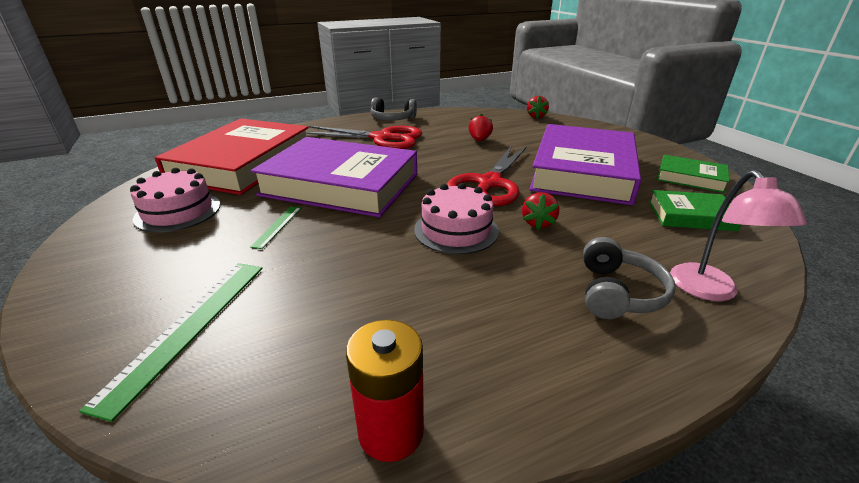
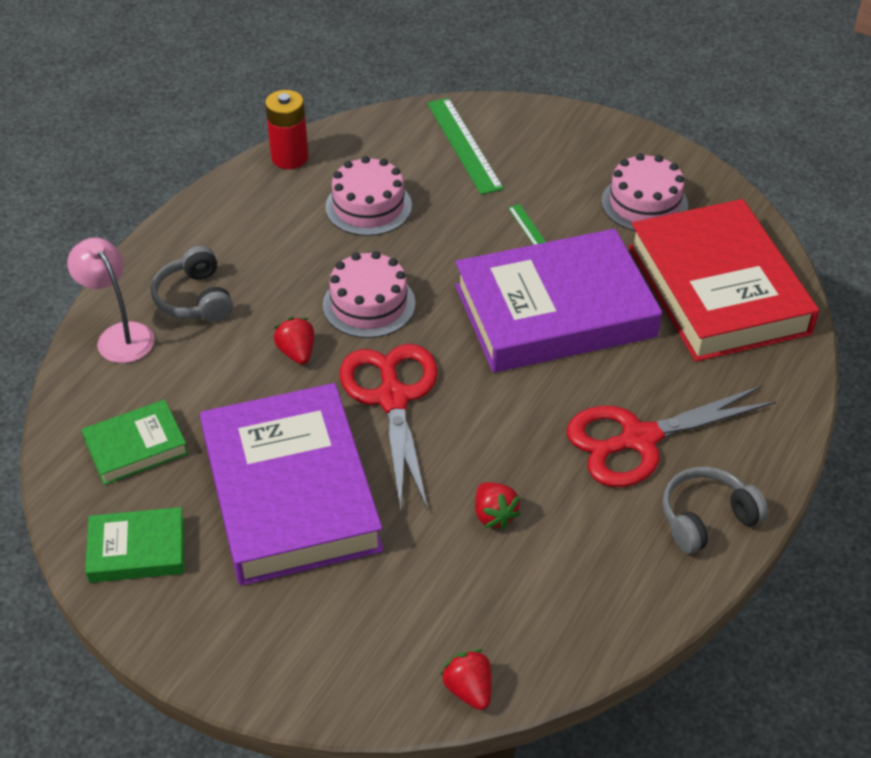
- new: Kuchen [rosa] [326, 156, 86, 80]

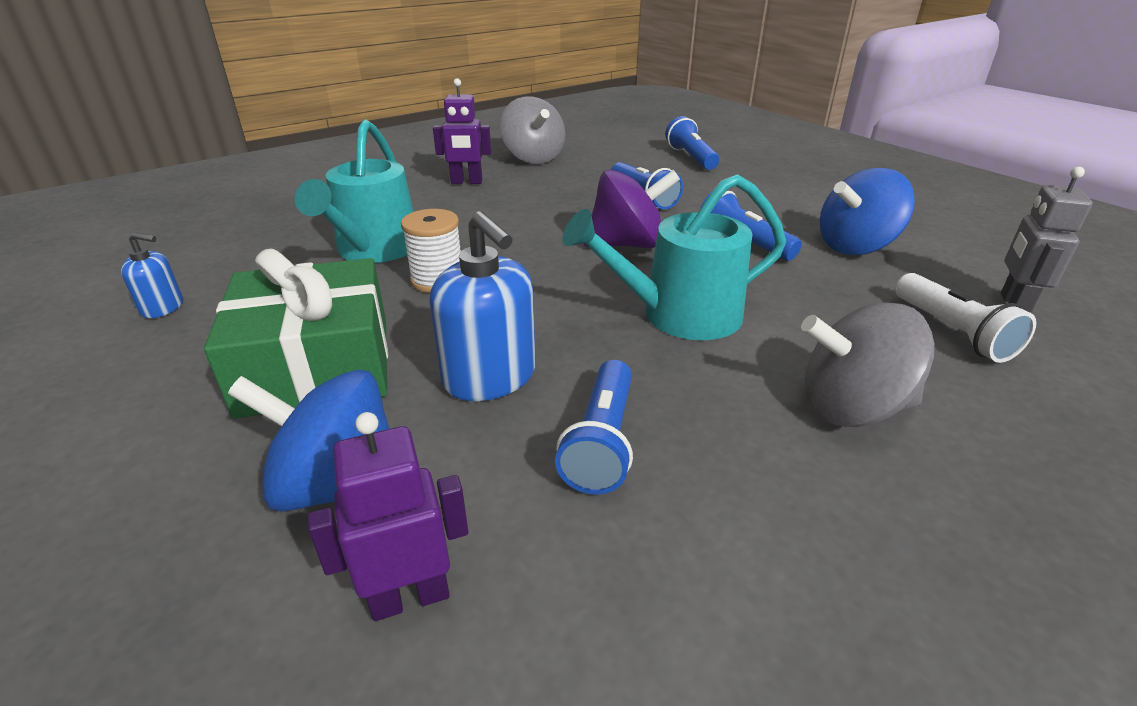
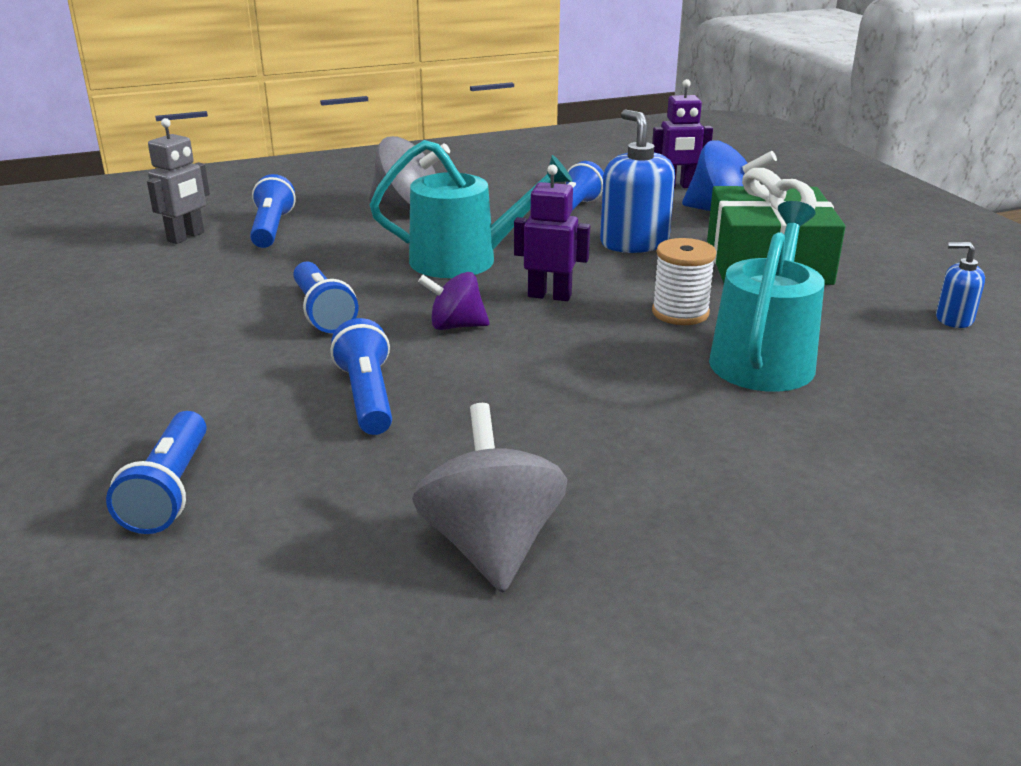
- gone: Kreisel [blau] [820, 168, 95, 87]
- shifted: Roboter [lila] [433, 78, 58, 106] to [514, 164, 76, 137]
- repainted: Taschenlampe [weiß] [895, 273, 141, 90] to Taschenlampe [blau] [250, 174, 46, 74]
- scaled: Kreisel [lila] [584, 170, 96, 78] = [418, 272, 72, 58] x0.62

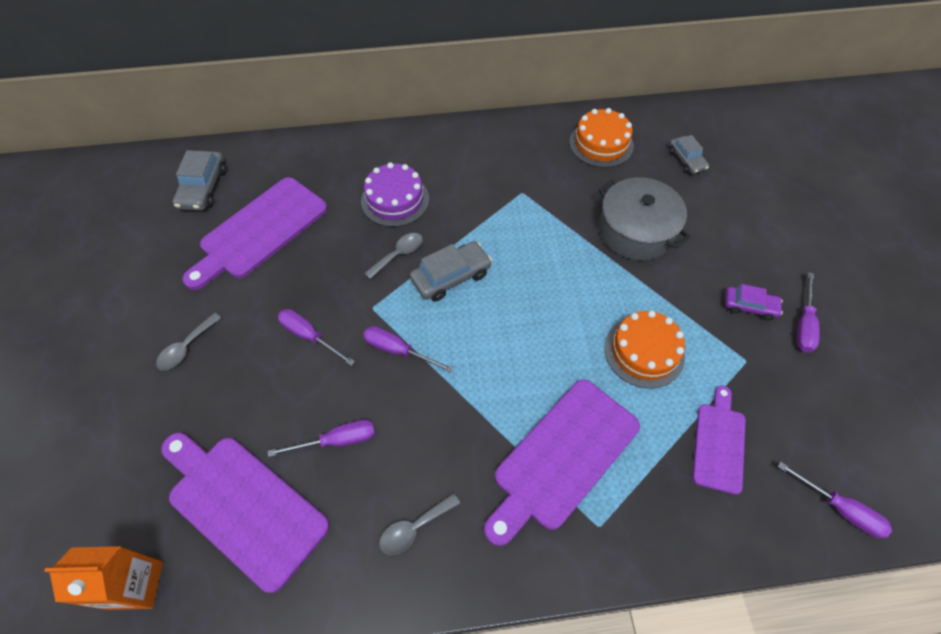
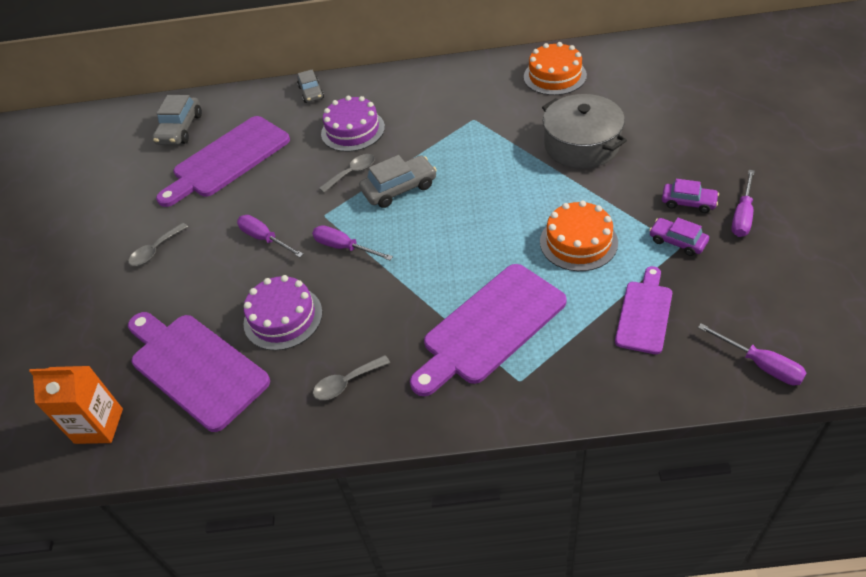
- new: Auto [lila] [649, 218, 60, 38]
- shifted: Auto [grau] [669, 135, 40, 39] to [297, 70, 27, 33]
- swapped: Schraubenzieher [lila] [268, 420, 107, 37] to Kuchen [lila] [244, 275, 78, 76]

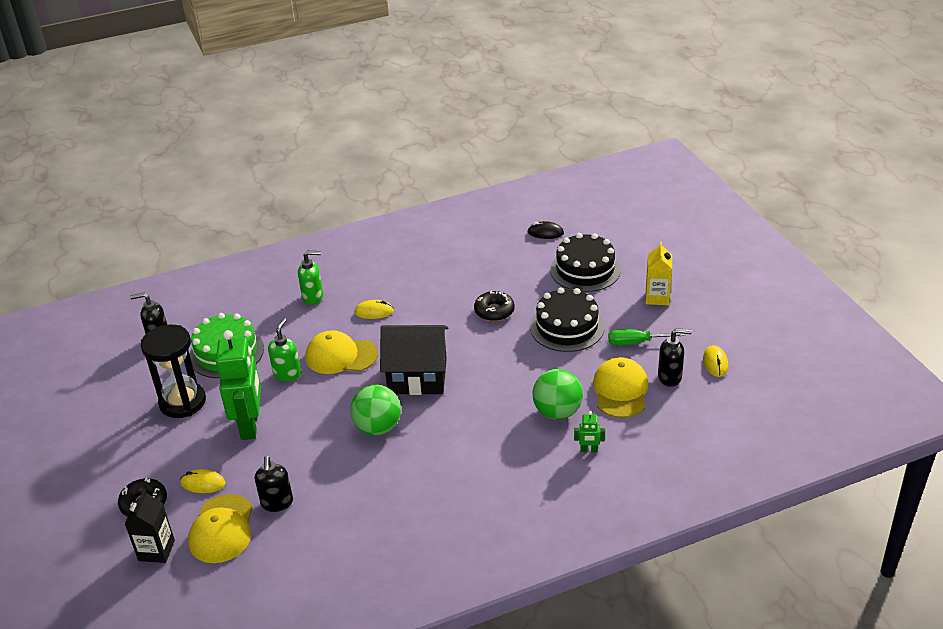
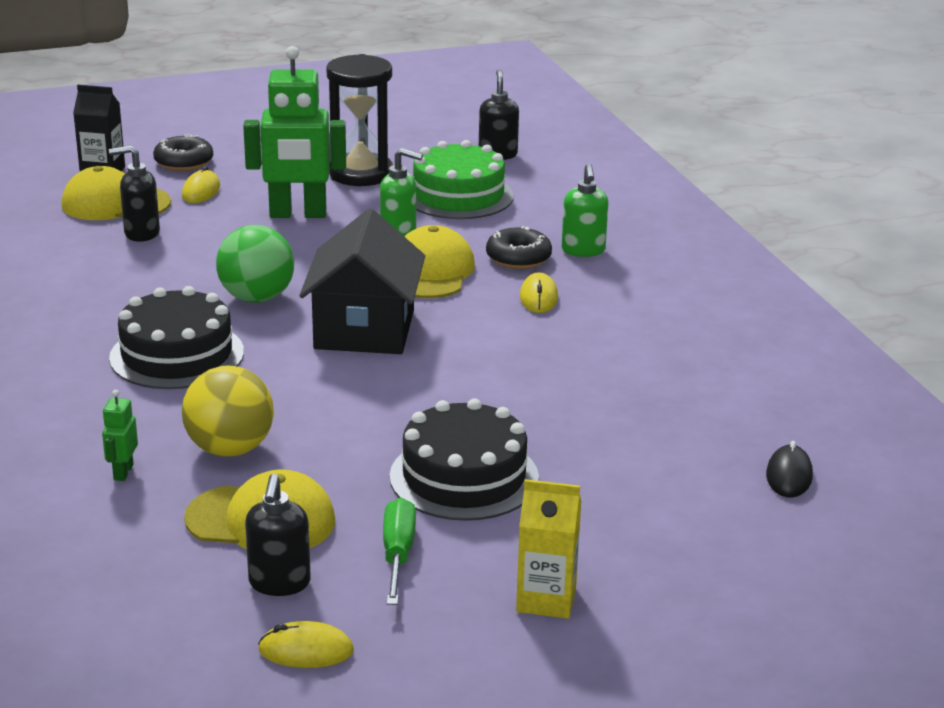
- shifted: Donut [schwarz] [474, 291, 41, 30] to [486, 226, 66, 43]
- shifted: Kuchen [schwarz] [550, 233, 71, 59] to [109, 286, 135, 103]
- repainted: Ball [grün] [532, 369, 51, 51] to Ball [gelb] [182, 366, 92, 91]

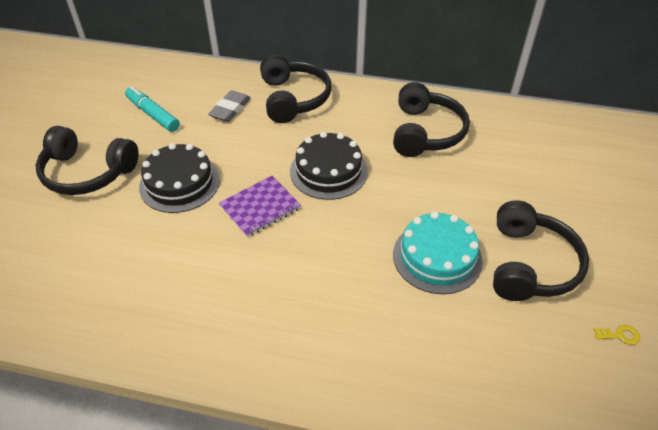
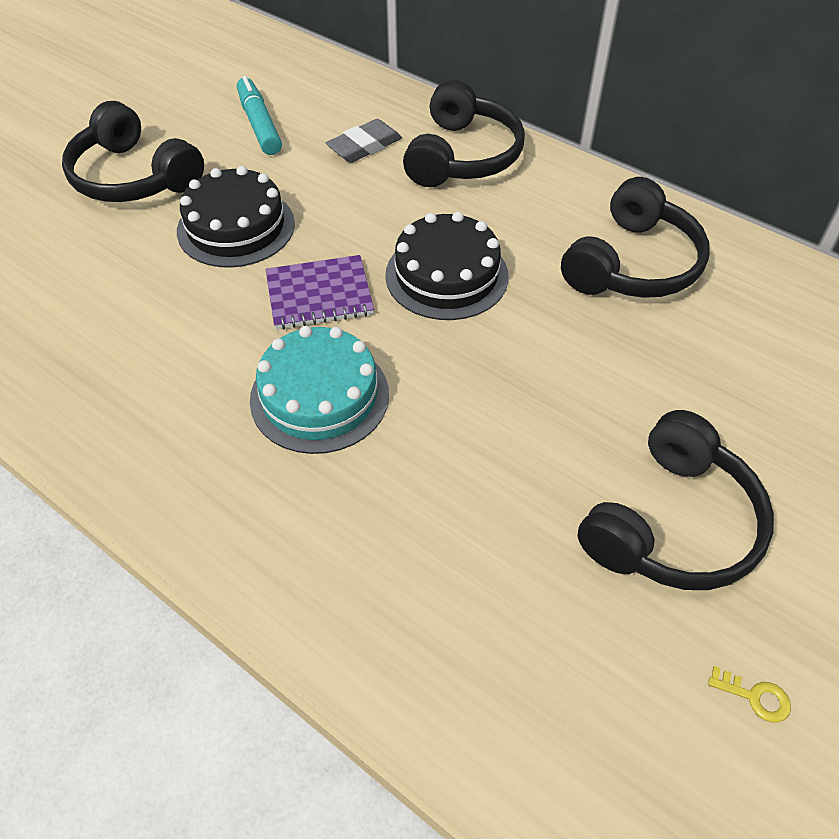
- shifted: Kuchen [türkis] [393, 211, 90, 83] to [250, 326, 139, 128]

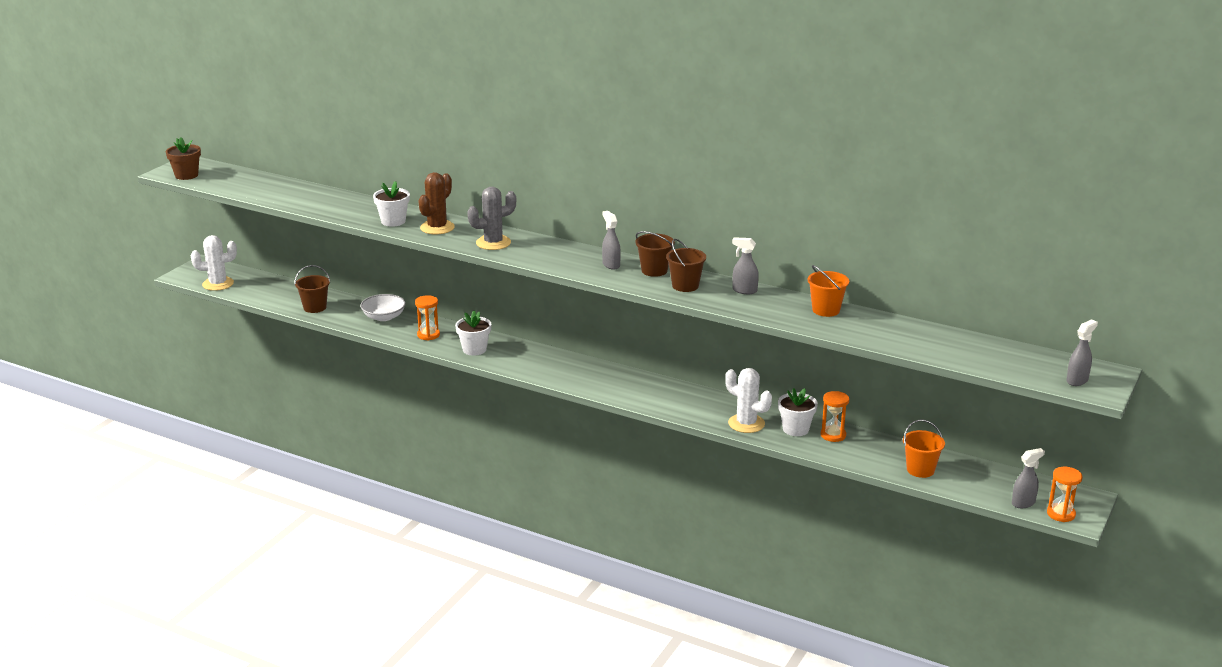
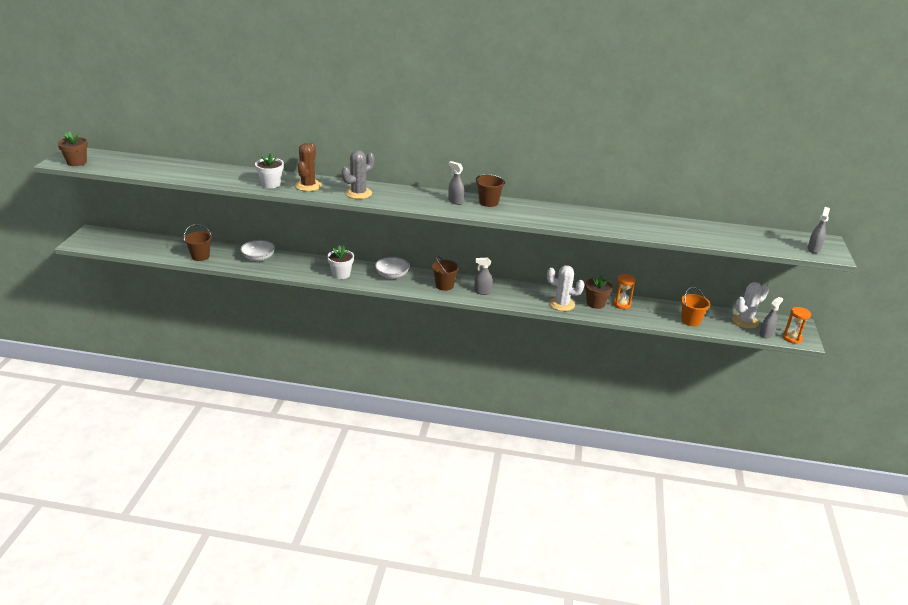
- gone: Sanduhr [orange] [415, 295, 25, 46]
- gone: Eimer [orange] [807, 265, 42, 52]
- new: Schüssel [weiß] [375, 257, 35, 22]
- shifted: Kaktus [weiß] [191, 235, 46, 56] to [732, 282, 37, 47]
- shifted: Eimer [braun] [666, 239, 40, 53] to [432, 255, 27, 36]
- shifted: Sprühflasche [grau] [732, 237, 27, 57] to [474, 258, 19, 37]
- repainted: Blumentopf [weiß] [778, 388, 40, 48] to Blumentopf [braun] [585, 275, 28, 34]

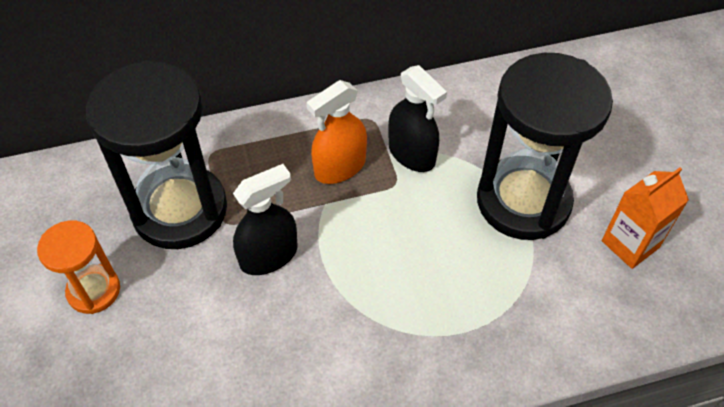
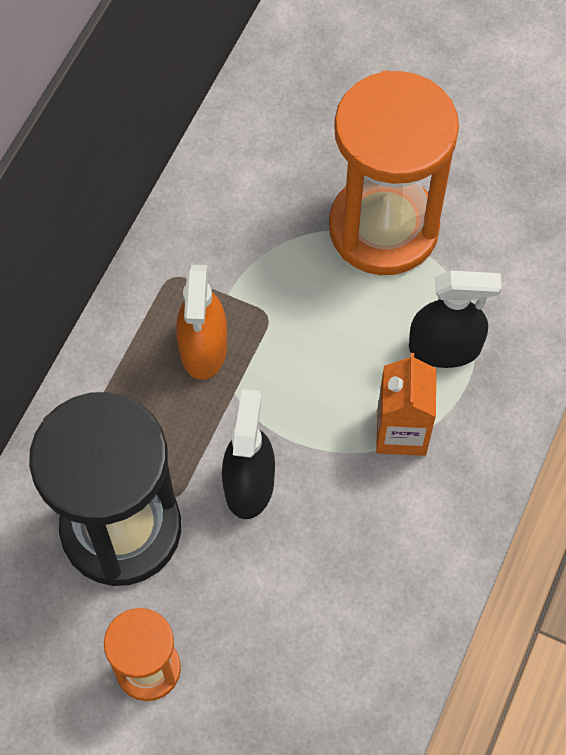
- shifted: Sprühflasche [schwarz] [388, 65, 59, 107] to [409, 271, 93, 97]
- shifted: Getränkekarton [orange] [602, 167, 87, 102] to [376, 353, 60, 103]
- repainted: Sanduhr [schwarz] [477, 53, 136, 187] to Sanduhr [orange] [329, 71, 130, 204]

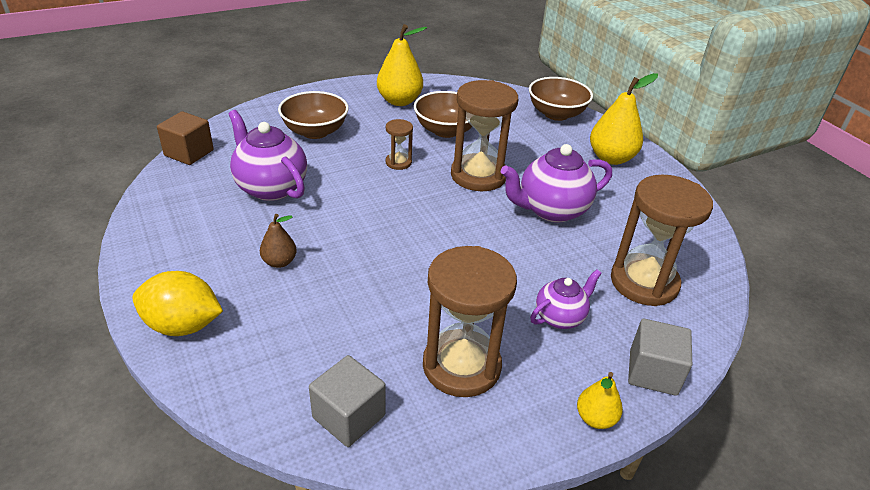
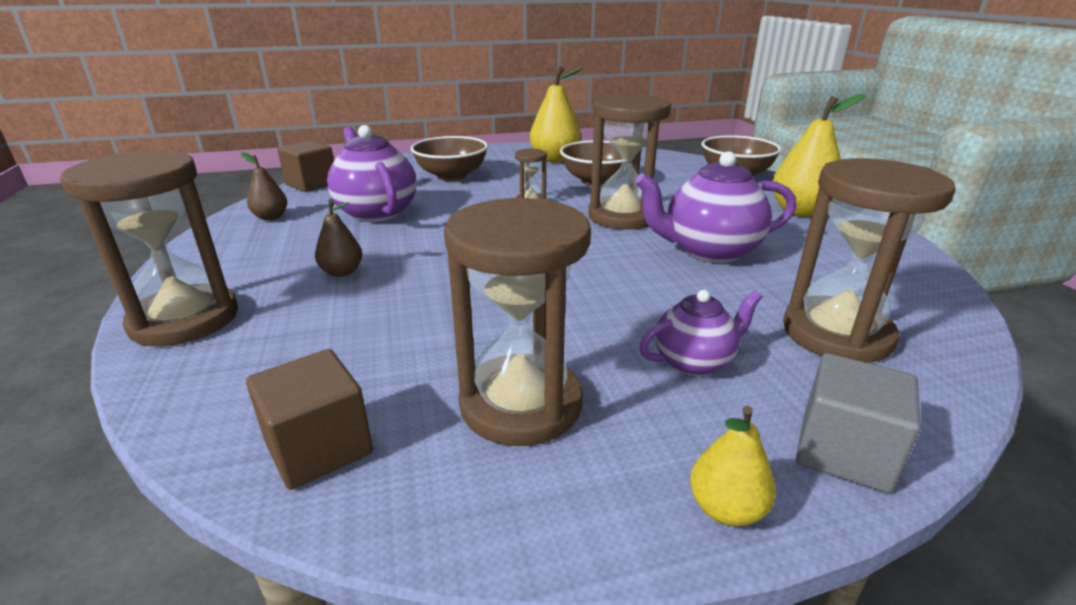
- new: Birne [braun] [241, 152, 46, 68]
- swapped: Zitrone [gelb] [132, 271, 91, 65] to Sanduhr [braun] [60, 150, 178, 196]
- repainted: Kubus [grau] [309, 355, 76, 92] to Kubus [braun] [246, 349, 127, 141]

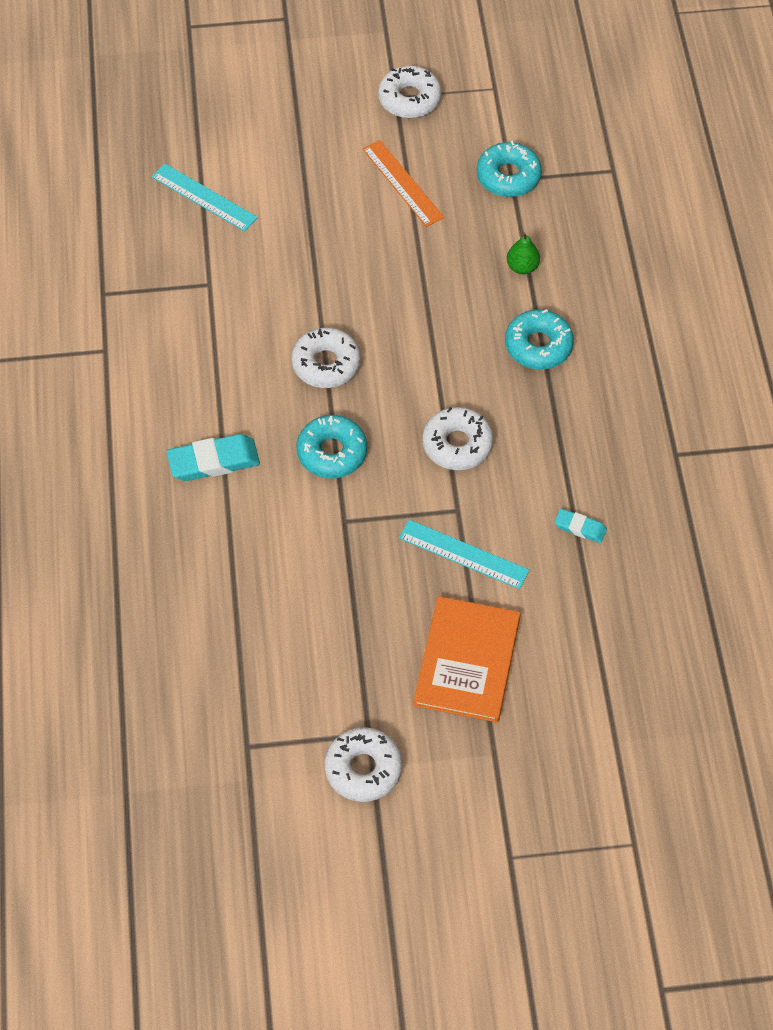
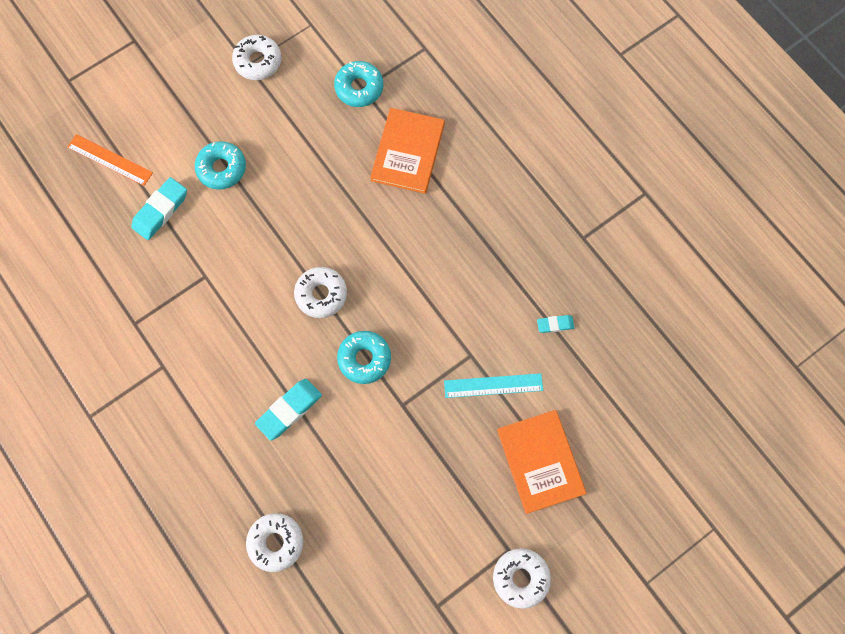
- shifted: Lineal [orange] [363, 140, 81, 87] to [67, 134, 86, 52]
- shifted: Donut [weiß] [422, 407, 71, 63] to [246, 513, 57, 59]
- shifted: Donut [türkis] [505, 309, 69, 60] to [195, 141, 51, 49]
- swapped: Lineal [türkis] [151, 163, 107, 68] to Radiergummi [türkis] [131, 177, 56, 63]
- swapped: Birne [grün] [507, 232, 33, 42] to Buch [orange] [370, 108, 75, 86]

